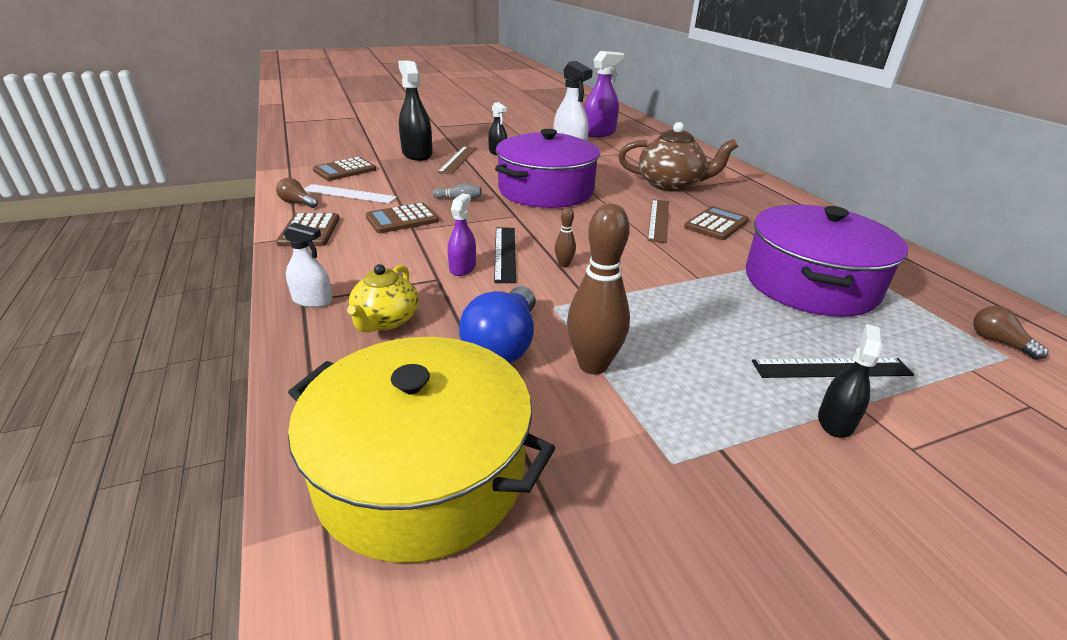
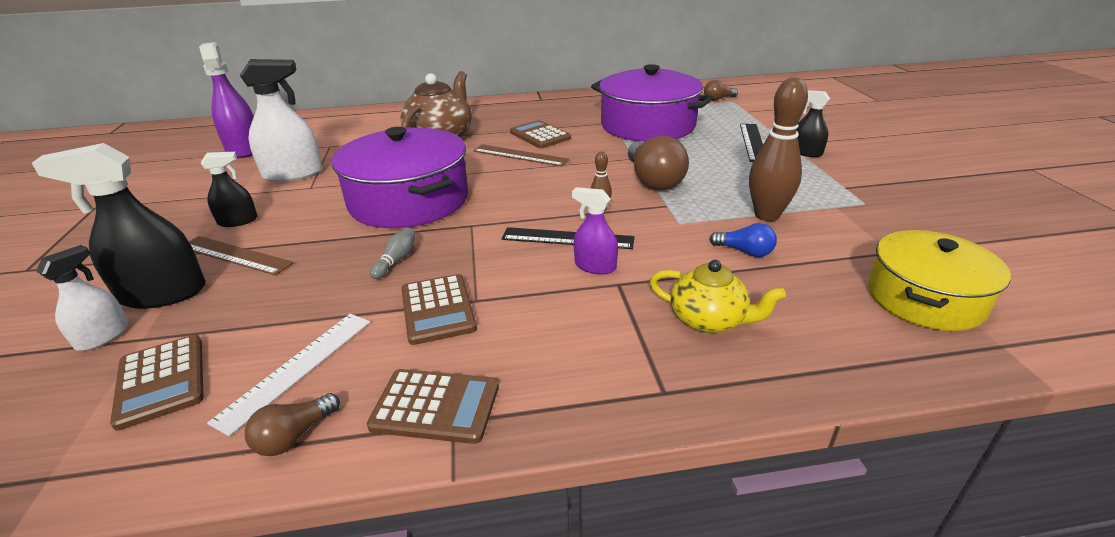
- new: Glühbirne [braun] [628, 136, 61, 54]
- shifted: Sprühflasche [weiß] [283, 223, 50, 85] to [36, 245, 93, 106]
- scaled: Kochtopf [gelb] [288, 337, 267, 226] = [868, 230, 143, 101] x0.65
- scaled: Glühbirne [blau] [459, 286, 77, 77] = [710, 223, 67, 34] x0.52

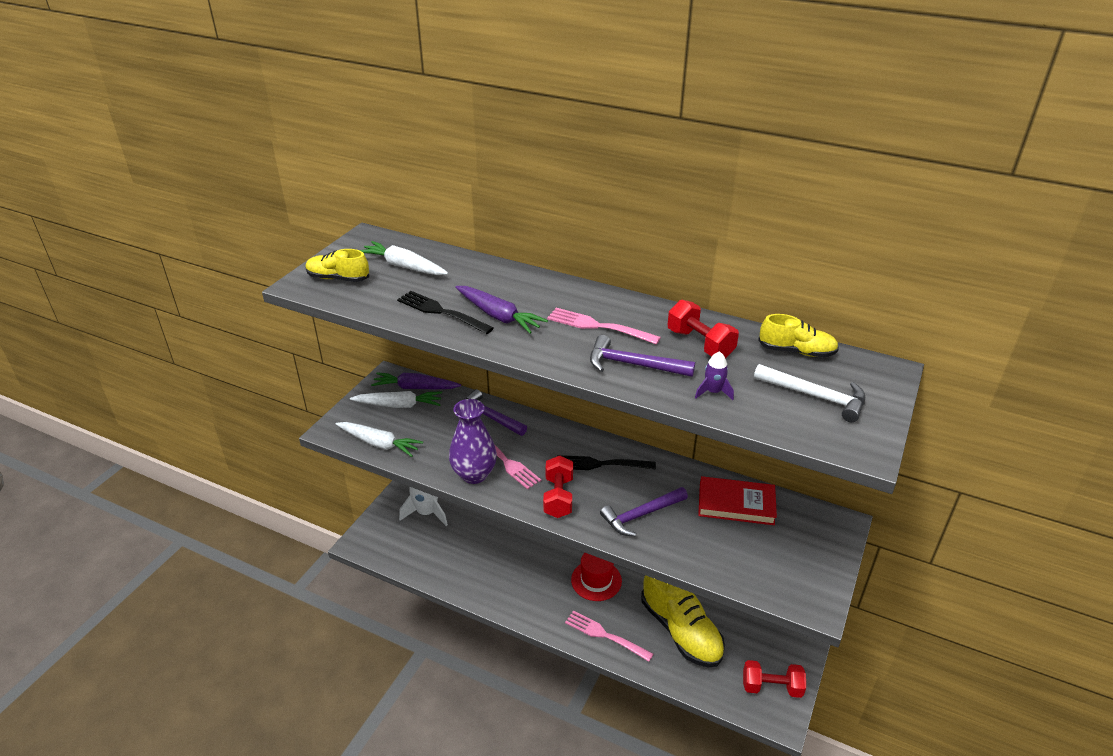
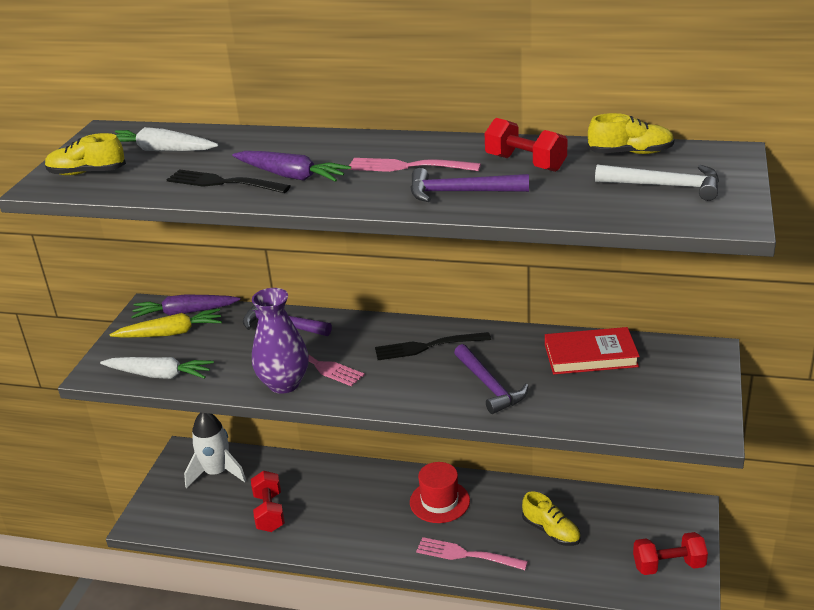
- gone: Rakete [lila] [695, 351, 39, 49]
- shifted: Hantel [rot] [543, 456, 30, 62] to [251, 470, 34, 62]
- repainted: Karotte [weiß] [350, 391, 92, 17] to Karotte [gelb] [110, 308, 112, 30]
- rotated: Hammer [lila] [600, 487, 88, 49] = [454, 344, 75, 70] 75 degrees counterclockwise
- scaled: Schuh [gelb] [641, 575, 84, 92] = [522, 491, 58, 55] x0.53

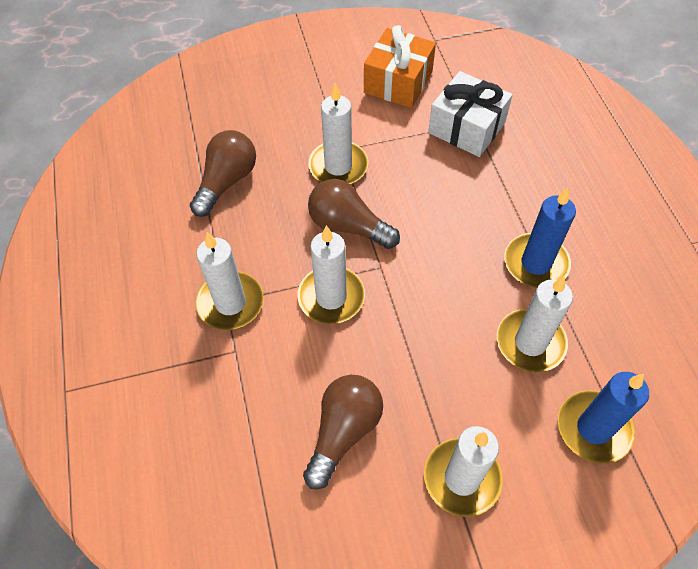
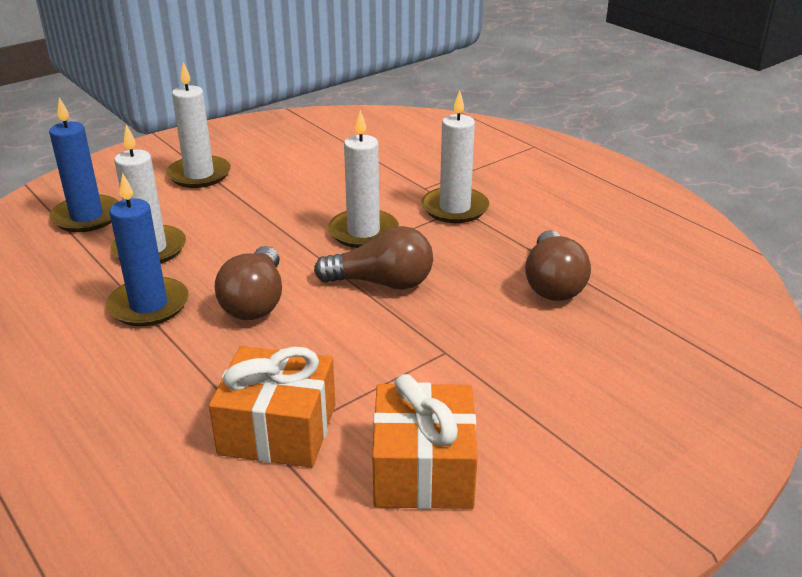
- gone: Kerze [weiß] [308, 83, 60, 101]
- shifted: Glühbirne [braun] [303, 375, 80, 114] to [215, 246, 67, 74]
- repainted: Geschenk [weiß] [428, 71, 84, 86] to Geschenk [orange] [209, 346, 127, 122]

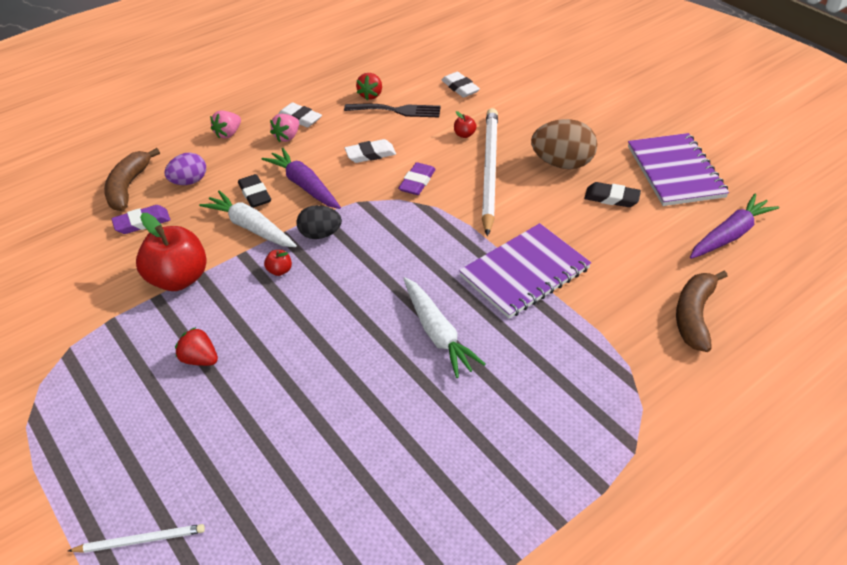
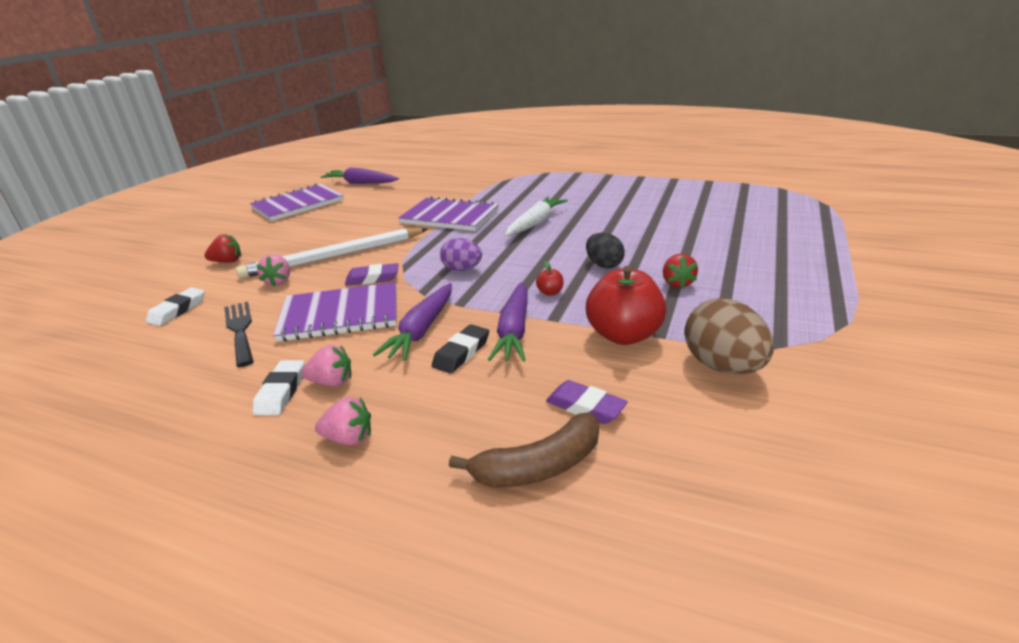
- gone: Bleistift [weiß] [68, 524, 137, 29]
- gone: Radiergummi [schwarz] [584, 182, 57, 25]
- gone: Banane [braun] [676, 270, 52, 82]
- shifted: Ei [lila] [164, 153, 42, 32] to [440, 238, 42, 33]
- shifted: Ei [schwarz] [297, 205, 45, 34] to [586, 233, 39, 35]
- shifted: Erdbeere [rot] [356, 73, 26, 27] to [205, 234, 36, 28]
- shifted: Ei [braun] [531, 119, 66, 50] to [684, 298, 90, 77]
- swapped: Radiergummi [weiß] [345, 139, 51, 24] to Notizbuch [lila] [273, 282, 123, 60]
- swapped: Apfel [rot] [454, 111, 23, 27] to Erdbeere [rosa] [257, 254, 33, 33]
- repainted: Karotte [weiß] [199, 190, 98, 57] to Karotte [lila] [488, 282, 40, 80]

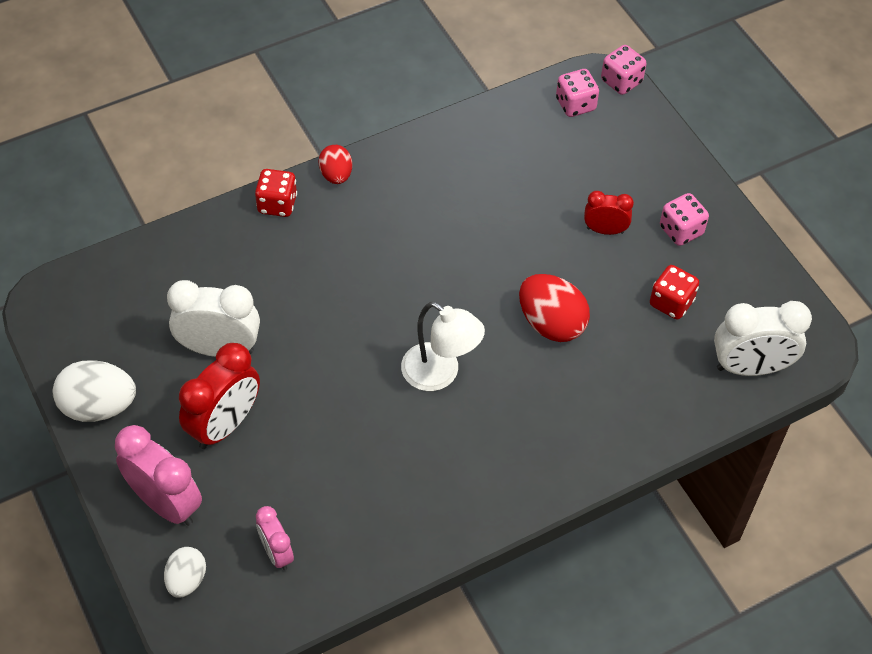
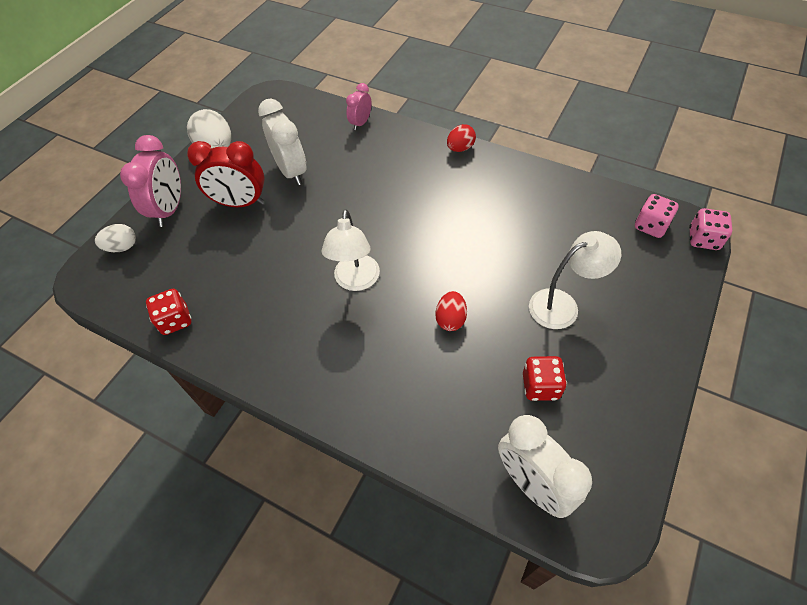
- gone: Spielwürfel [rosa] [660, 193, 49, 53]
- shifted: Spielwürfel [rot] [255, 169, 42, 48] to [146, 289, 45, 46]
- shifted: Wecker [rosa] [256, 506, 38, 64] to [346, 83, 26, 47]
- swapped: Wecker [rot] [584, 191, 50, 44] to Lampe [weiß] [529, 231, 92, 98]
- scaled: Ei [rot] [519, 274, 71, 68] = [435, 291, 32, 40] x0.61

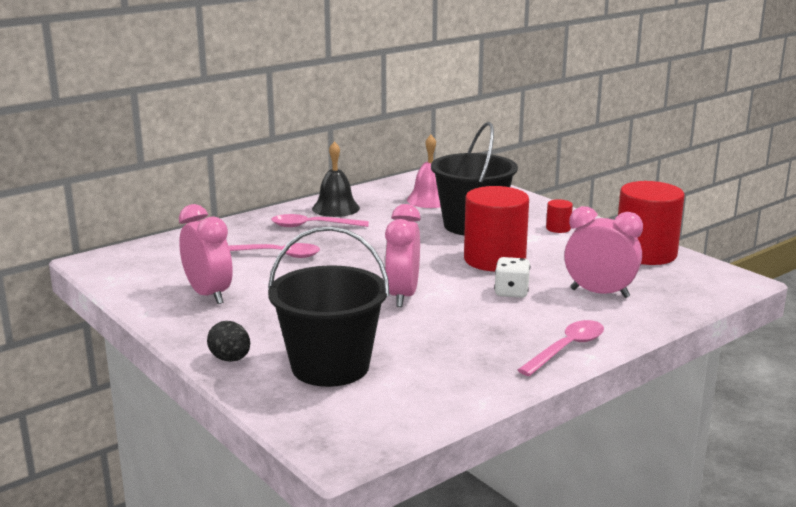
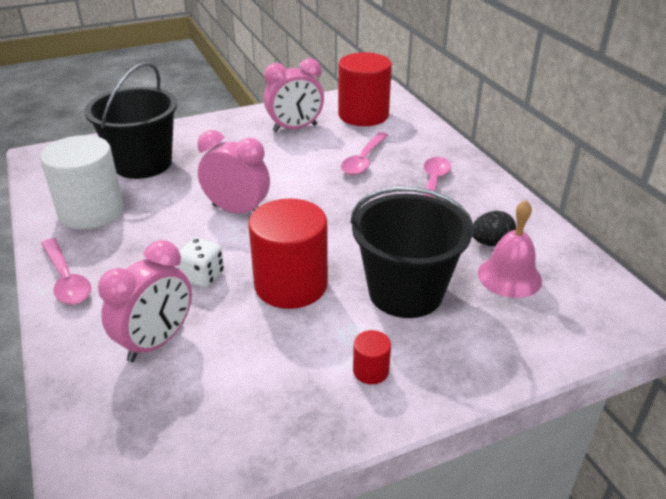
- gone: Glocke [schwarz] [312, 141, 48, 76]
- new: Vollzylinder [weiß] [40, 135, 84, 94]
- shifted: Ei [schwarz] [207, 321, 43, 41] to [473, 211, 43, 35]
- shifted: Vollzylinder [rot] [618, 181, 67, 84] to [338, 52, 54, 74]

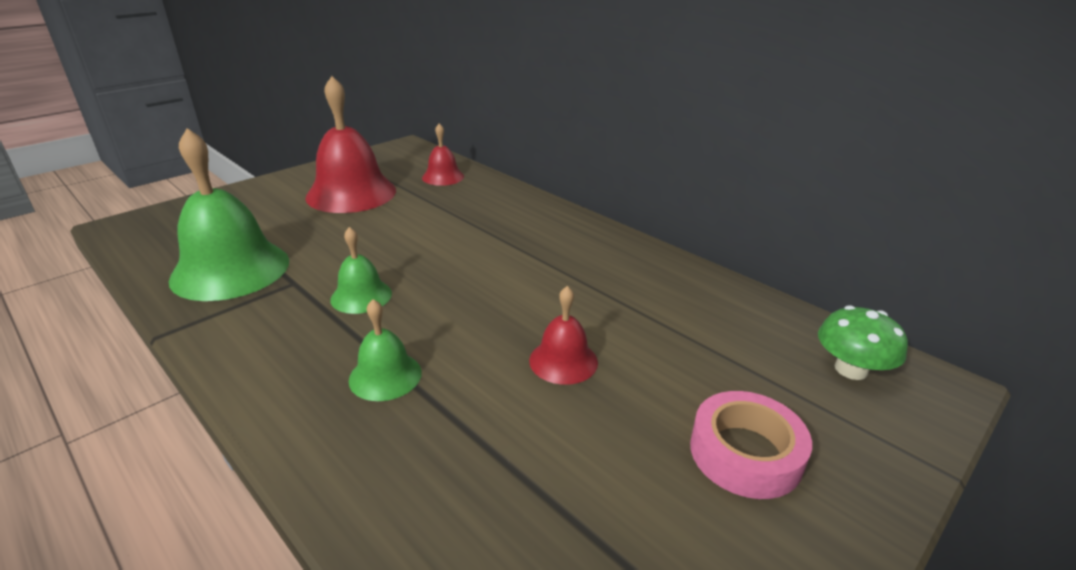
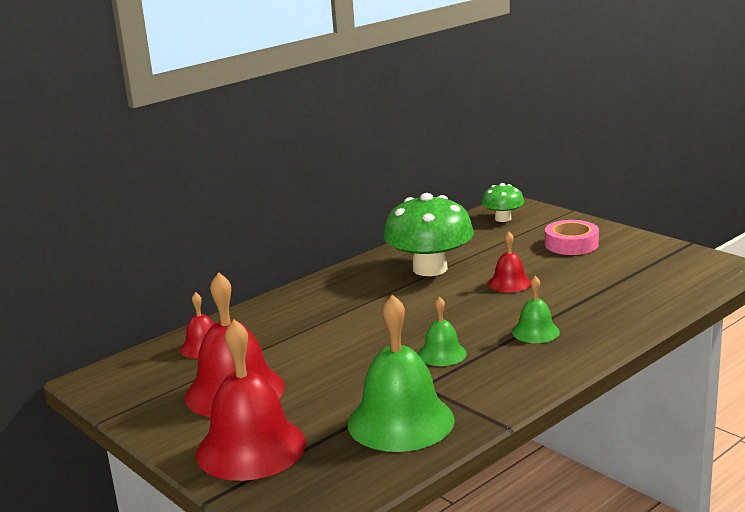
- new: Glocke [rot] [196, 319, 110, 162]
- new: Pilz [grün] [383, 193, 91, 83]

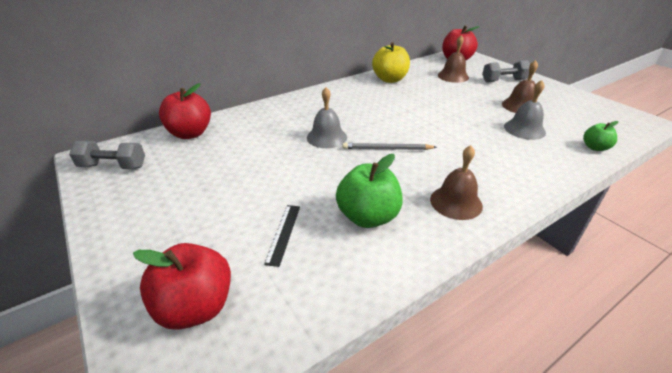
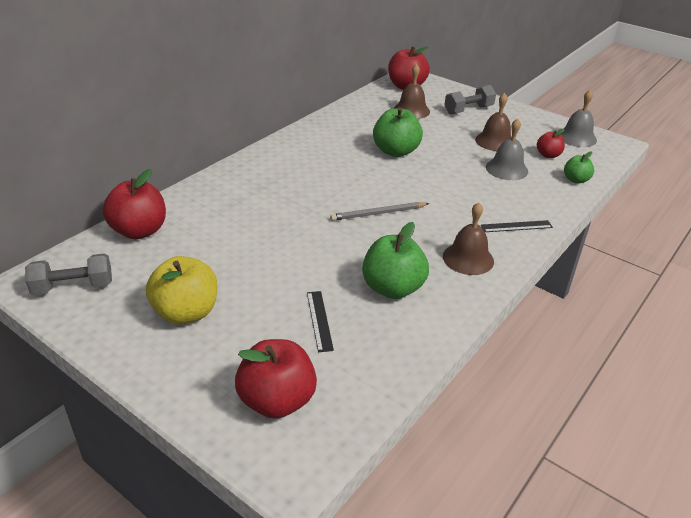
- new: Apfel [grün] [373, 107, 50, 50]
- new: Lineal [schwarz] [481, 220, 72, 12]
- new: Apfel [rot] [537, 129, 28, 29]
- shifted: Glocke [grau] [307, 87, 40, 61] to [561, 90, 36, 57]
- shifted: Apfel [gelb] [372, 42, 38, 41] to [146, 256, 71, 69]

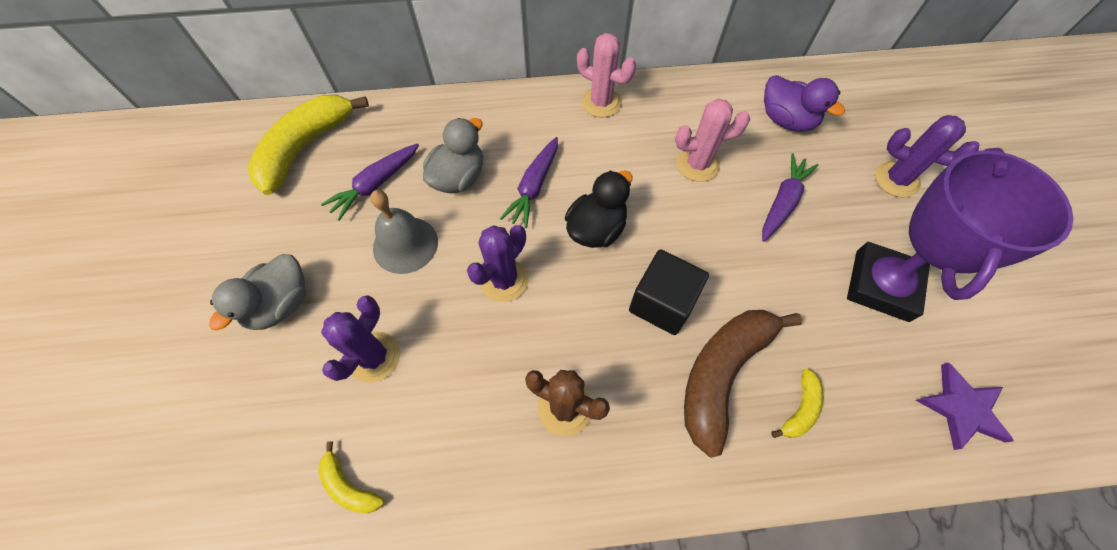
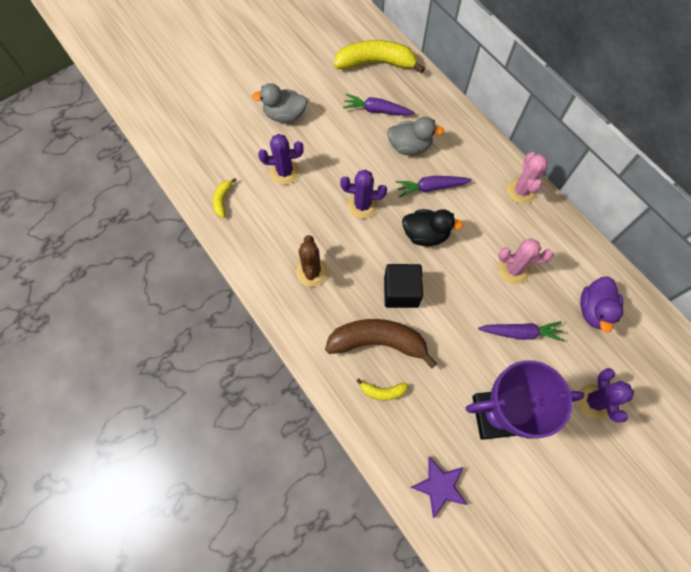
- gone: Glocke [grau] [370, 190, 68, 84]
- rotated: Kaktus [rosa] [675, 99, 75, 83] = [498, 238, 56, 46] 45 degrees counterclockwise

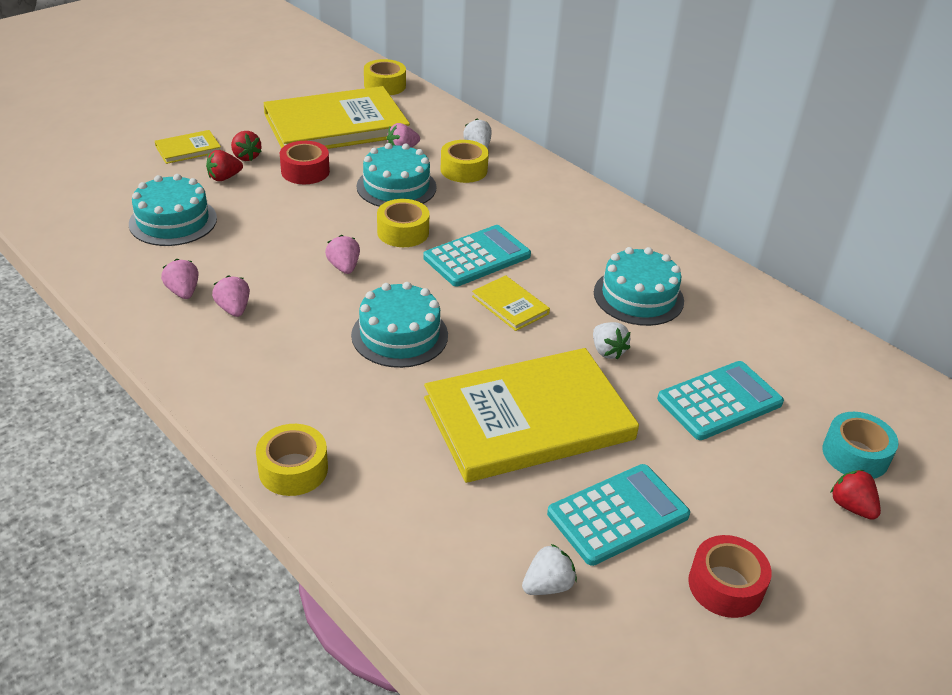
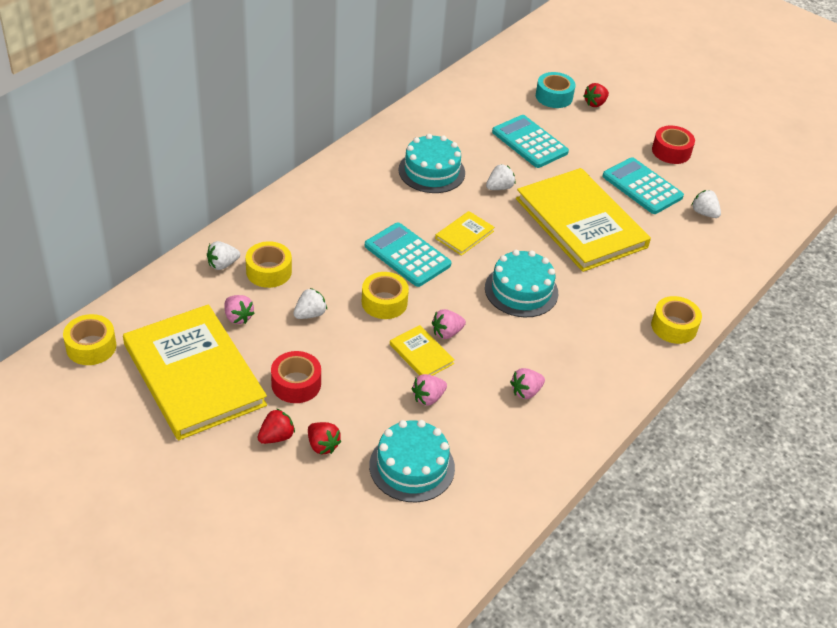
- shifted: Buch [gelb] [155, 130, 66, 34] to [390, 325, 65, 51]
- shifted: Erdbeere [rosa] [161, 259, 38, 40] to [412, 374, 35, 32]
- swapped: Kuchen [türkis] [356, 143, 81, 64] to Erdbeere [weiß] [293, 288, 34, 31]

